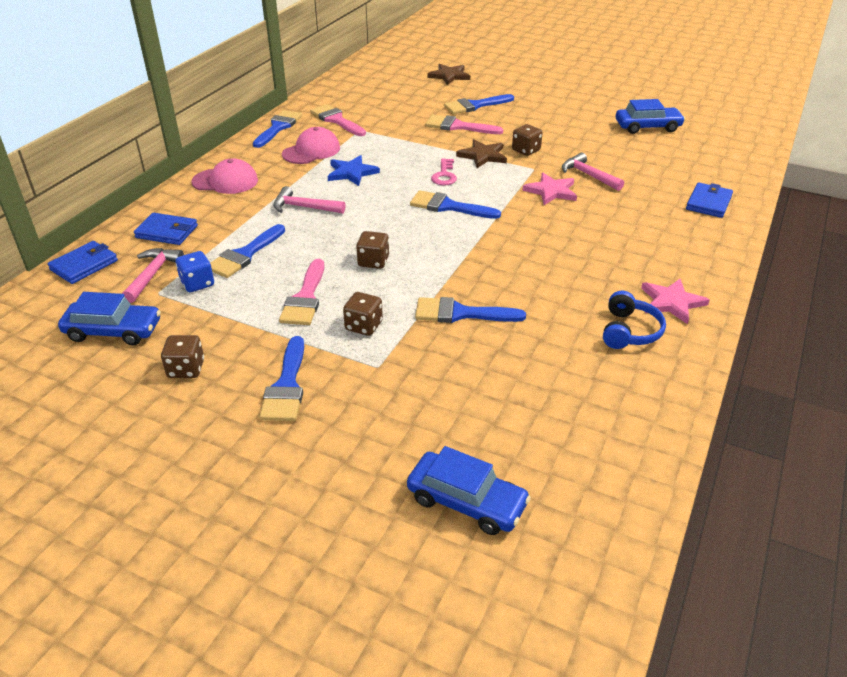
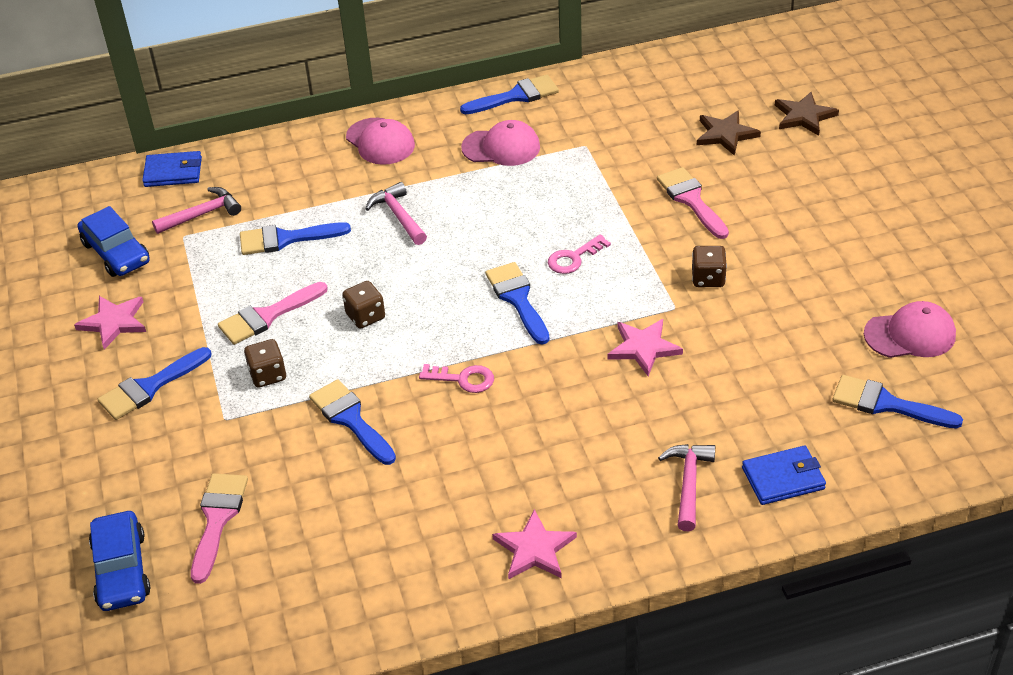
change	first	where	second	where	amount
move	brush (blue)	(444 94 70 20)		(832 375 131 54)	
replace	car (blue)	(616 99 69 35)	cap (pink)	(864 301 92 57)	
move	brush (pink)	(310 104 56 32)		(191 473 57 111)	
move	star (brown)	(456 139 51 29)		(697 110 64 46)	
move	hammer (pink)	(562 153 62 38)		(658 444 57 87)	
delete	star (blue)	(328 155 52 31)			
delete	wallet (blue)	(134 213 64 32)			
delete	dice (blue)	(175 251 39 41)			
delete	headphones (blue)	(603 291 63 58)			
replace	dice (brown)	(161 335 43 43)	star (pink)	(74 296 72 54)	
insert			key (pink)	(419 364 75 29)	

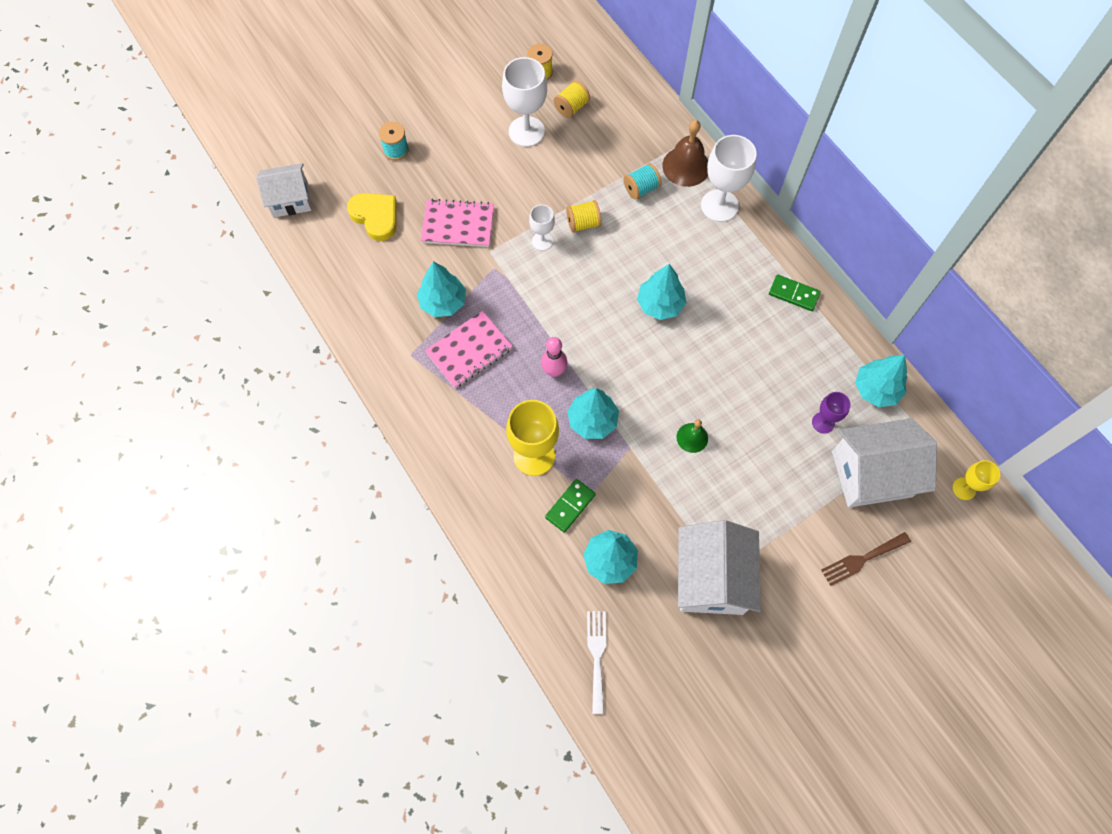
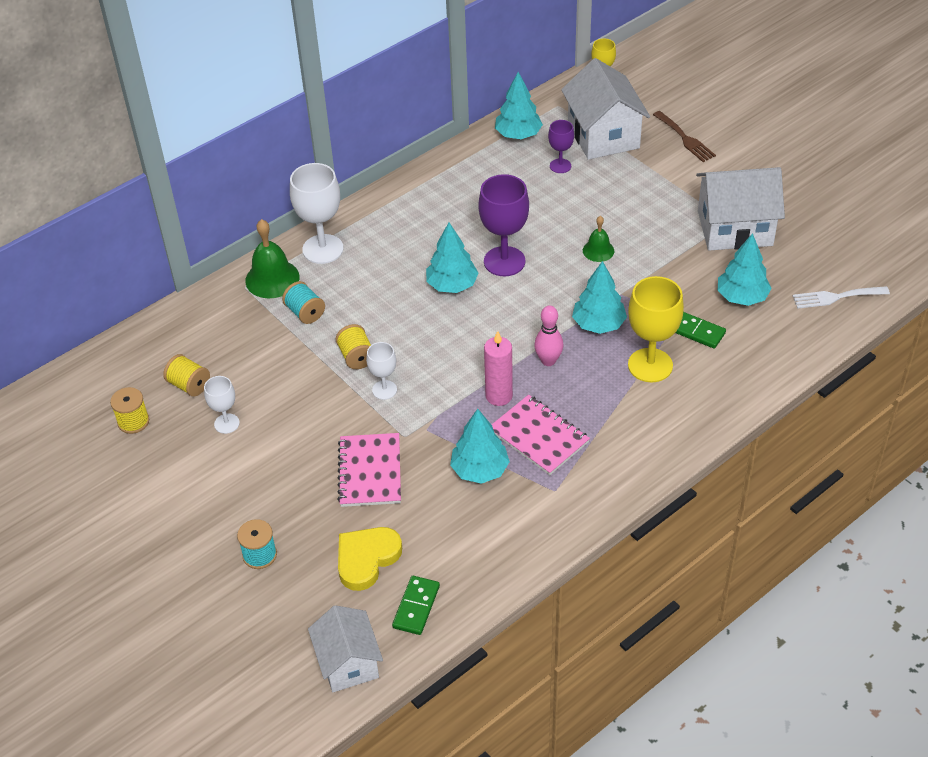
change	first	where	second	where	amount
resize	goblet (white)	(502 57 45 90)		(204 376 36 58)	x0.55
recolor	bell (brown)	(662 120 46 67)	bell (green)	(245 219 55 79)	
move	domino (green)	(769 275 52 36)		(392 576 48 59)	
insert			goblet (purple)	(478 174 51 102)	
insert			candle (pink)	(484 331 29 75)	

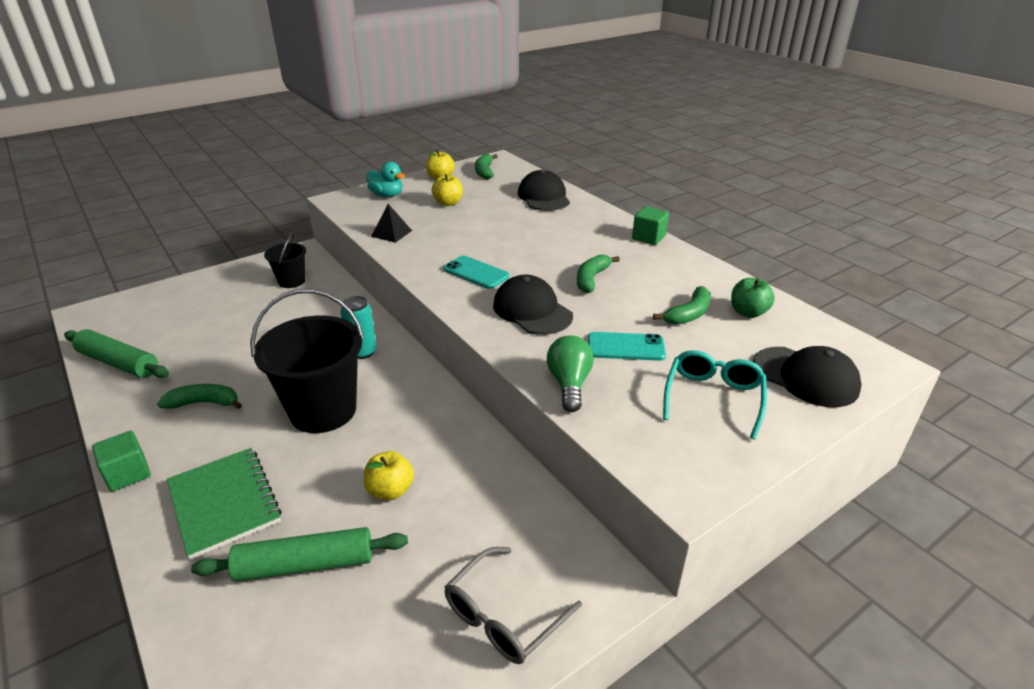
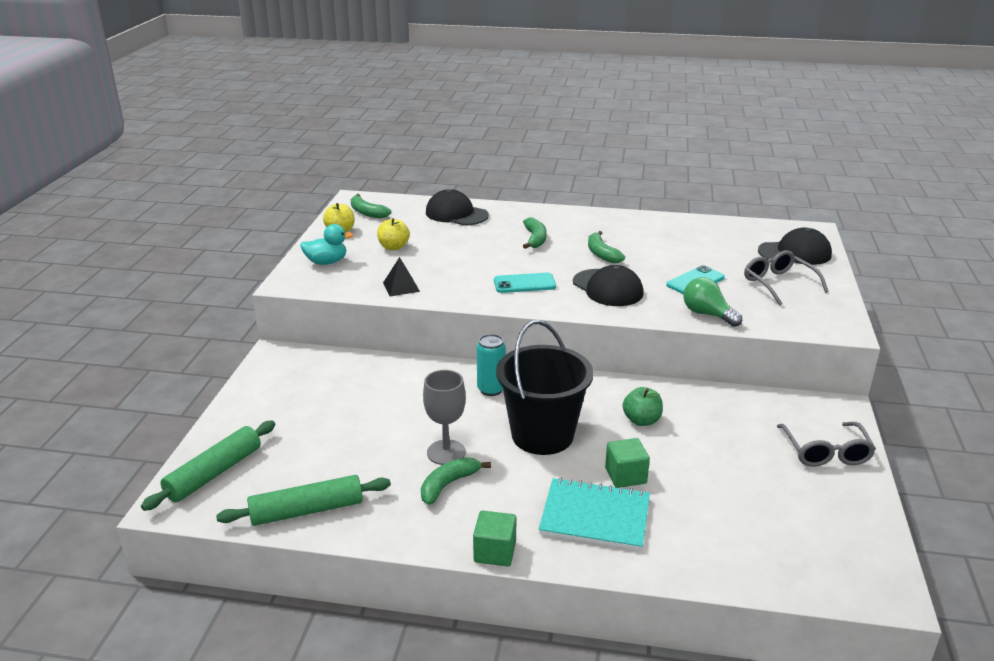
change	first	where	second	where	amount
move	cube (green)	(632 206 37 39)		(605 438 45 50)	
delete	bucket (black)	(264 232 42 56)			
rotate	cap (black)	(493 275 80 60)		(573 265 71 41)	135 degrees counterclockwise
move	apple (green)	(731 278 44 40)		(623 387 40 39)	
move	banana (green)	(653 286 58 39)		(523 218 24 31)	
recolor	glasses (turquoise)	(663 350 104 90)	glasses (grey)	(744 250 85 56)	
recolor	notebook (green)	(167 448 115 112)	notebook (turquoise)	(539 478 111 73)	
delete	apple (yellow)	(364 451 50 49)			
move	rolling pin (green)	(191 527 217 55)		(141 420 134 91)	
insert			goblet (grey)	(423 370 43 95)	

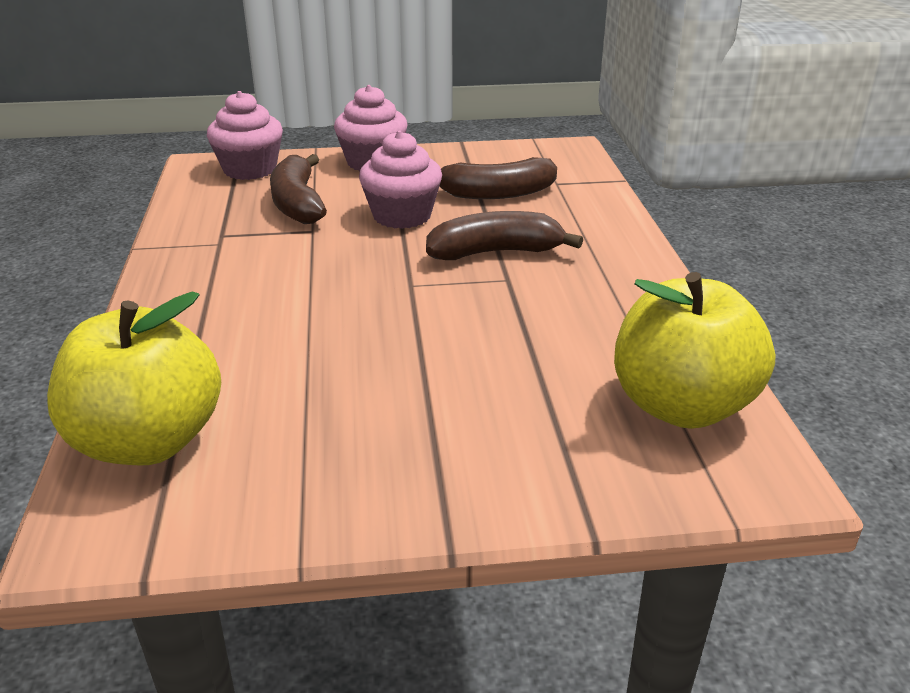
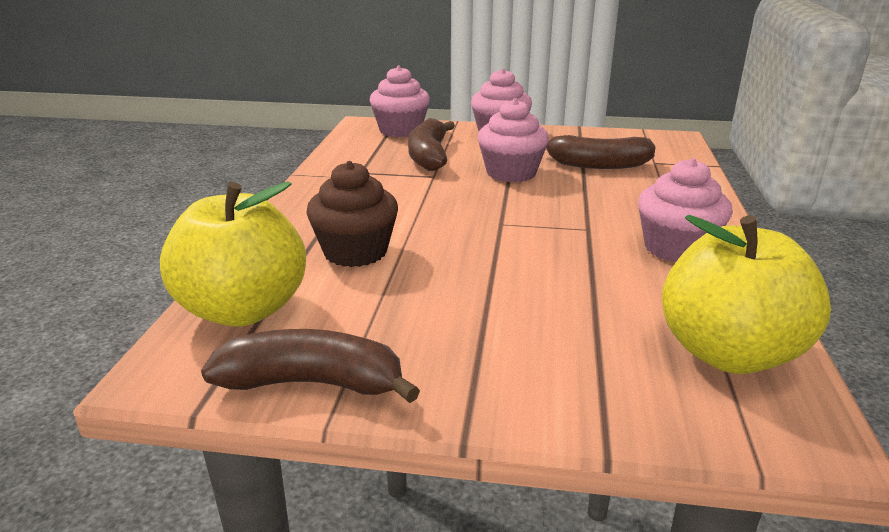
change	first	where	second	where	amount
move	banana (brown)	(426 211 157 49)		(201 329 219 74)	
insert			cupcake (pink)	(638 158 95 104)	
insert			cupcake (brown)	(306 161 92 106)	

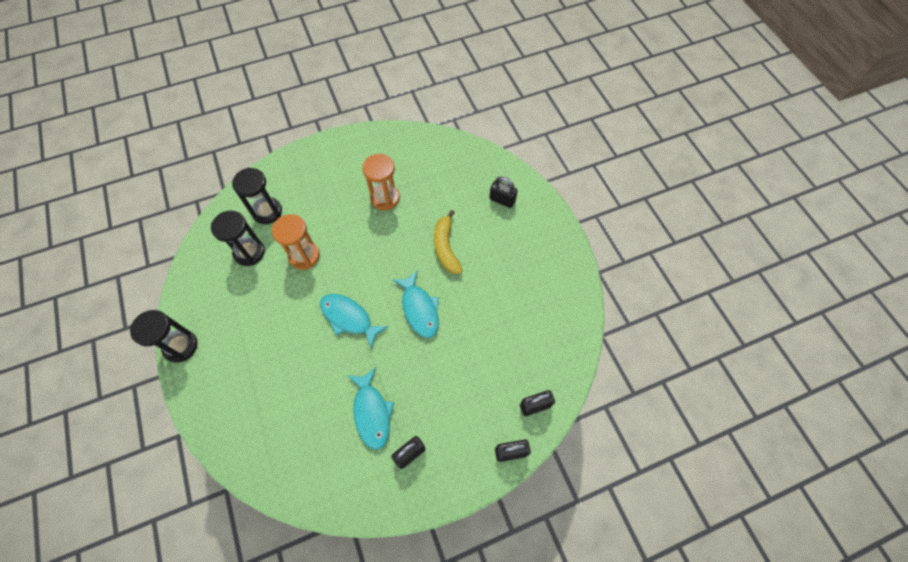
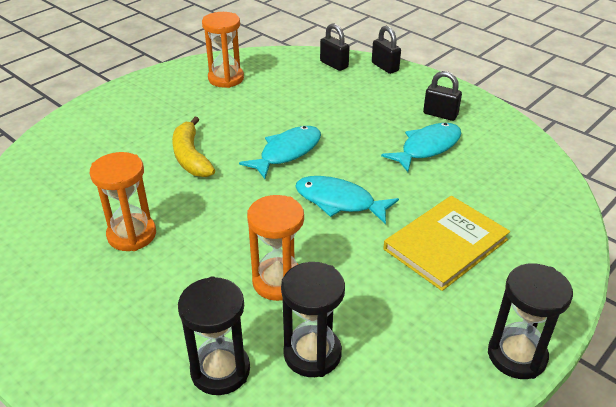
change	first	where	second	where	amount
delete	padlock (black)	(489 177 29 31)			
rotate	banana (yellow)	(434 210 29 64)		(172 117 43 60)	105 degrees clockwise
rotate	fish (turquoise)	(320 294 69 54)		(295 176 104 49)	105 degrees clockwise
insert			hourglass (orange)	(202 12 42 76)	
insert			book (yellow)	(384 196 126 95)	

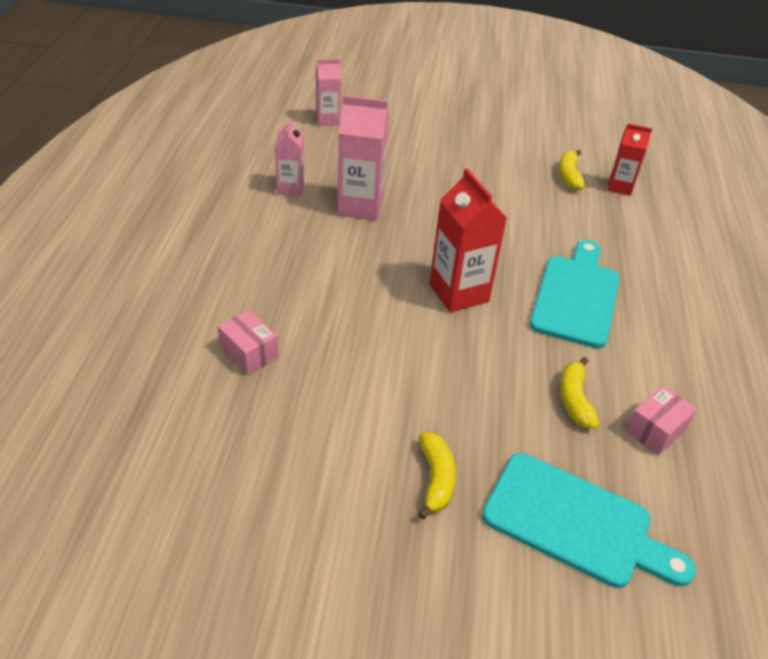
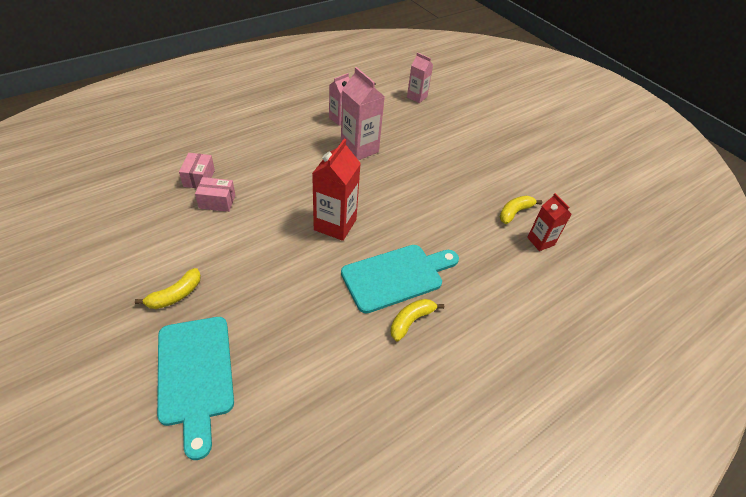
change	first	where	second	where	amount
move	banana (yellow)	(560 357 39 71)		(390 299 54 42)	
move	box (pink)	(625 385 72 70)		(195 177 40 35)	

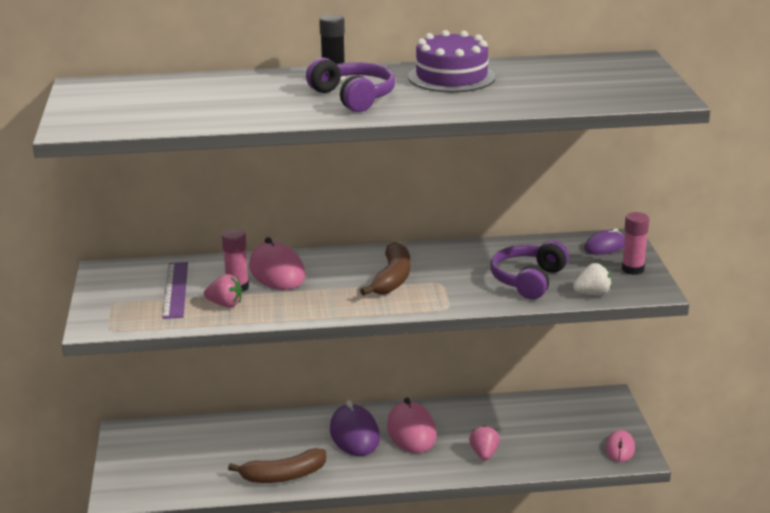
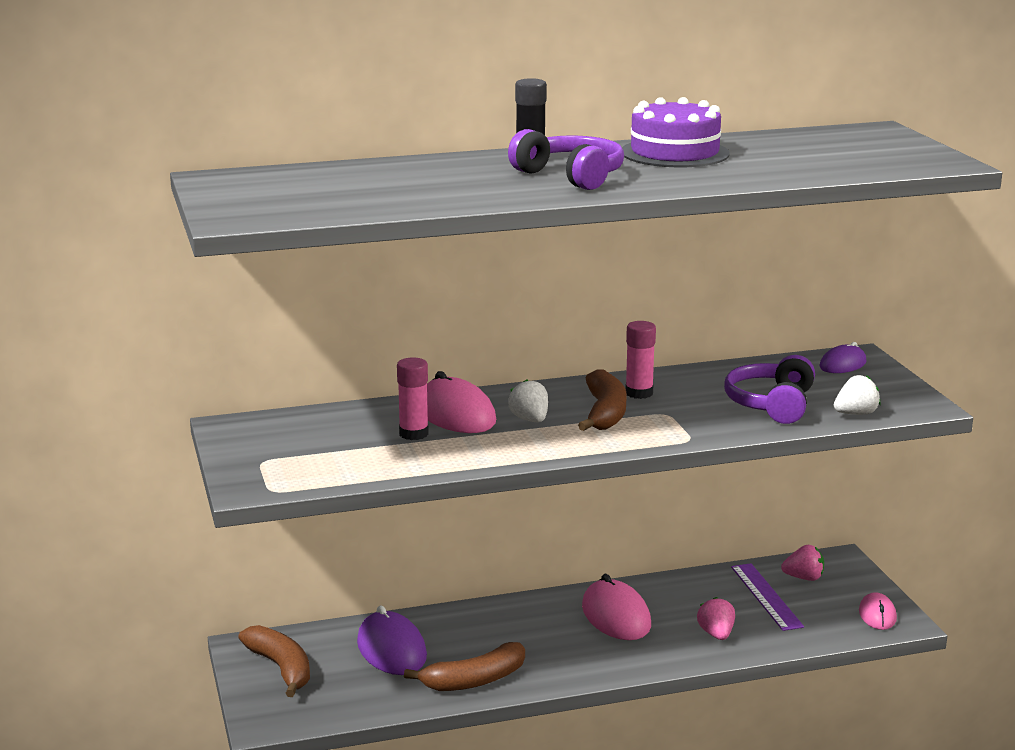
change	first	where	second	where	amount
move	glue stick (pink)	(622 212 27 63)		(625 321 31 78)	
move	ruler (purple)	(162 262 26 57)		(731 563 73 68)	
move	strawberry (pink)	(204 274 38 33)		(781 545 43 36)	
move	mouse (purple)	(330 400 50 56)		(357 605 70 70)	
insert			strawberry (white)	(508 379 40 43)	
insert			banana (brown)	(238 625 72 72)	

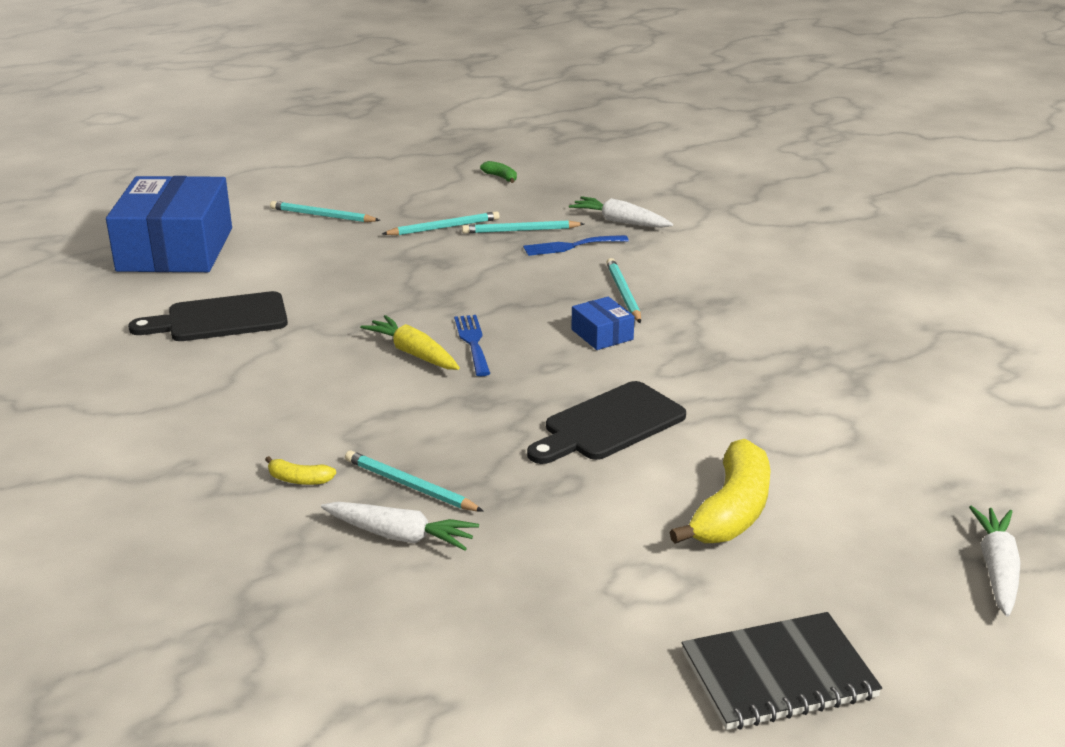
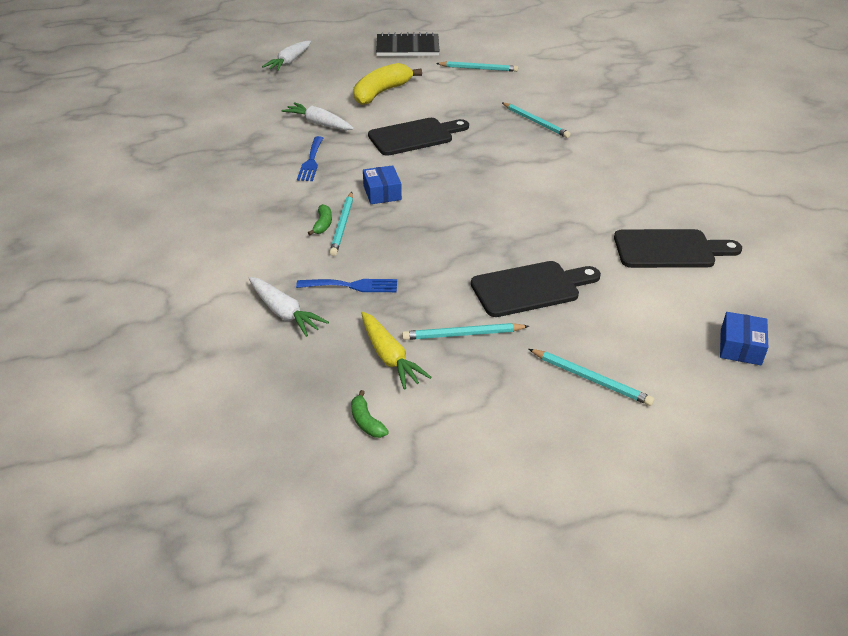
change	first	where	second	where	amount
resize	box (blue)	(106 176 126 96)		(720 312 48 53)	x0.42
move	pencil (turquoise)	(462 220 122 14)		(436 61 82 11)	
move	carrot (yellow)	(360 315 100 55)		(361 312 71 77)	
move	fork (blue)	(454 315 37 61)		(297 136 26 45)	
delete	banana (yellow)	(265 456 71 29)			
move	carrot (white)	(321 502 158 49)		(281 102 73 28)	
insert			banana (green)	(308 204 24 31)	
insert			cutting board (black)	(471 261 130 56)	

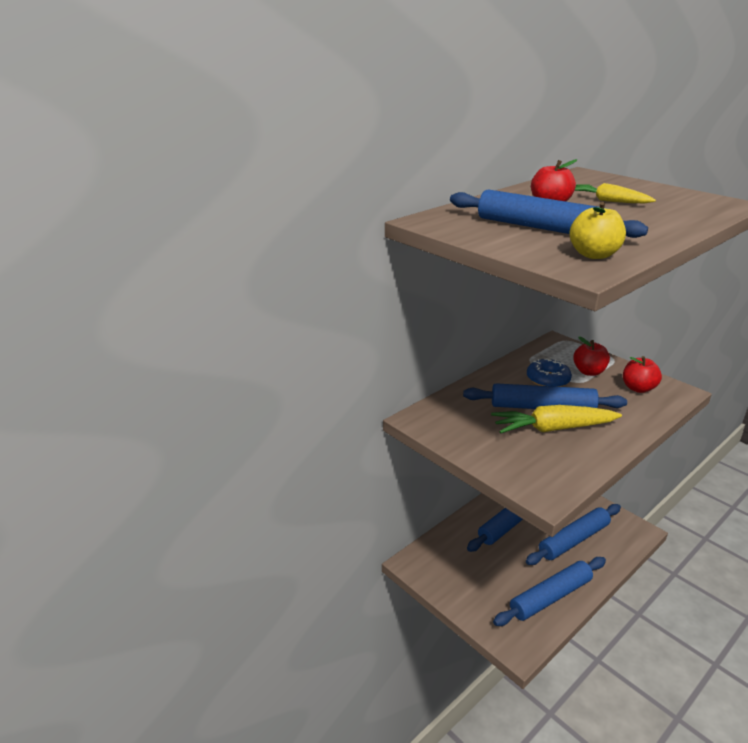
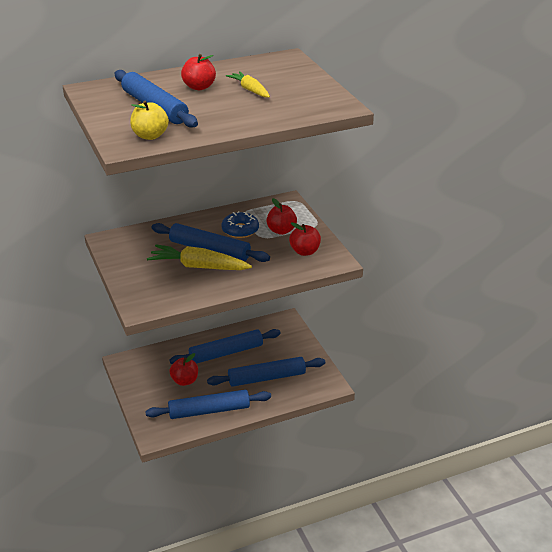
change	first	where	second	where	amount
insert			apple (red)	(170 353 28 33)	

